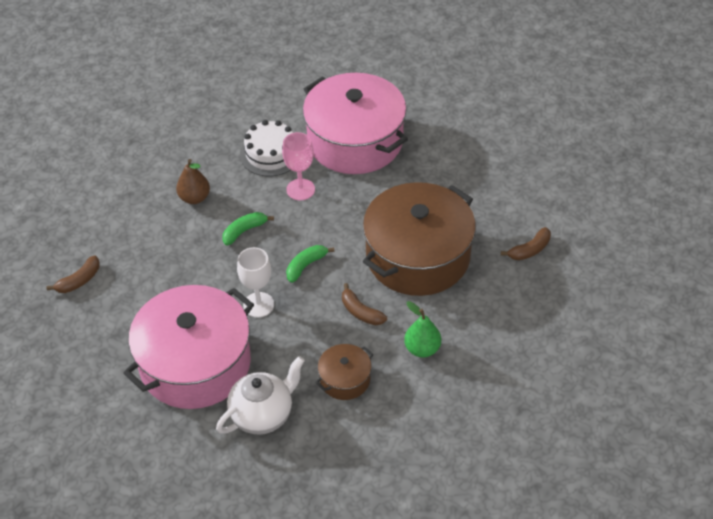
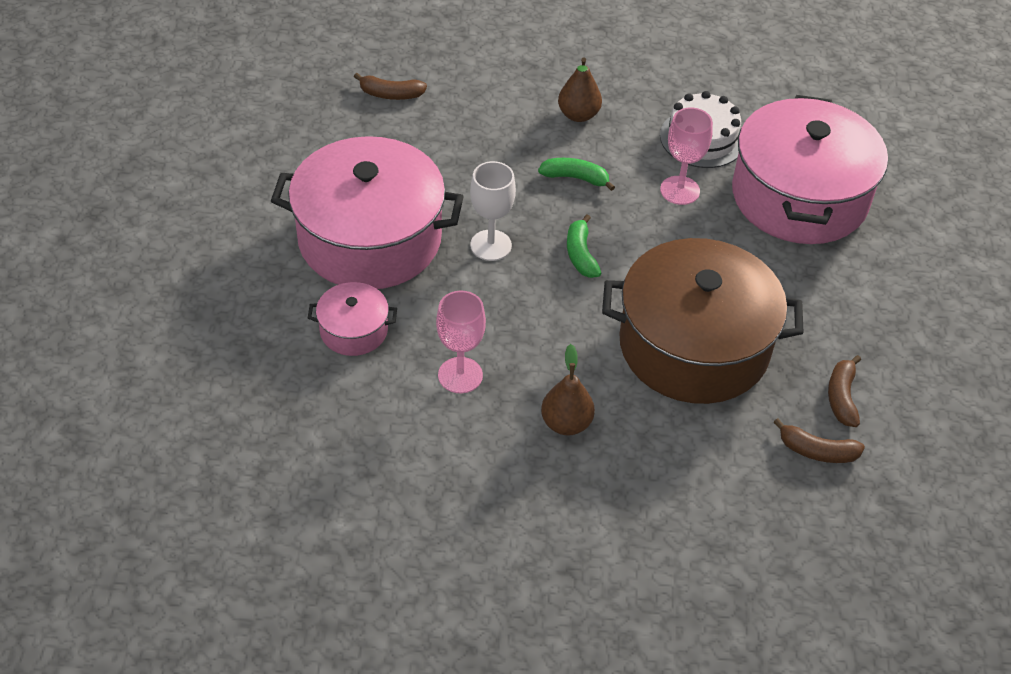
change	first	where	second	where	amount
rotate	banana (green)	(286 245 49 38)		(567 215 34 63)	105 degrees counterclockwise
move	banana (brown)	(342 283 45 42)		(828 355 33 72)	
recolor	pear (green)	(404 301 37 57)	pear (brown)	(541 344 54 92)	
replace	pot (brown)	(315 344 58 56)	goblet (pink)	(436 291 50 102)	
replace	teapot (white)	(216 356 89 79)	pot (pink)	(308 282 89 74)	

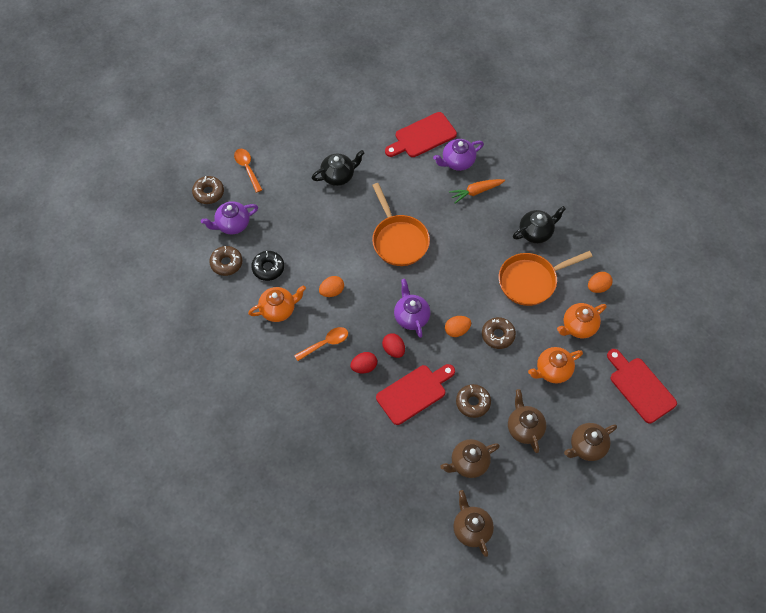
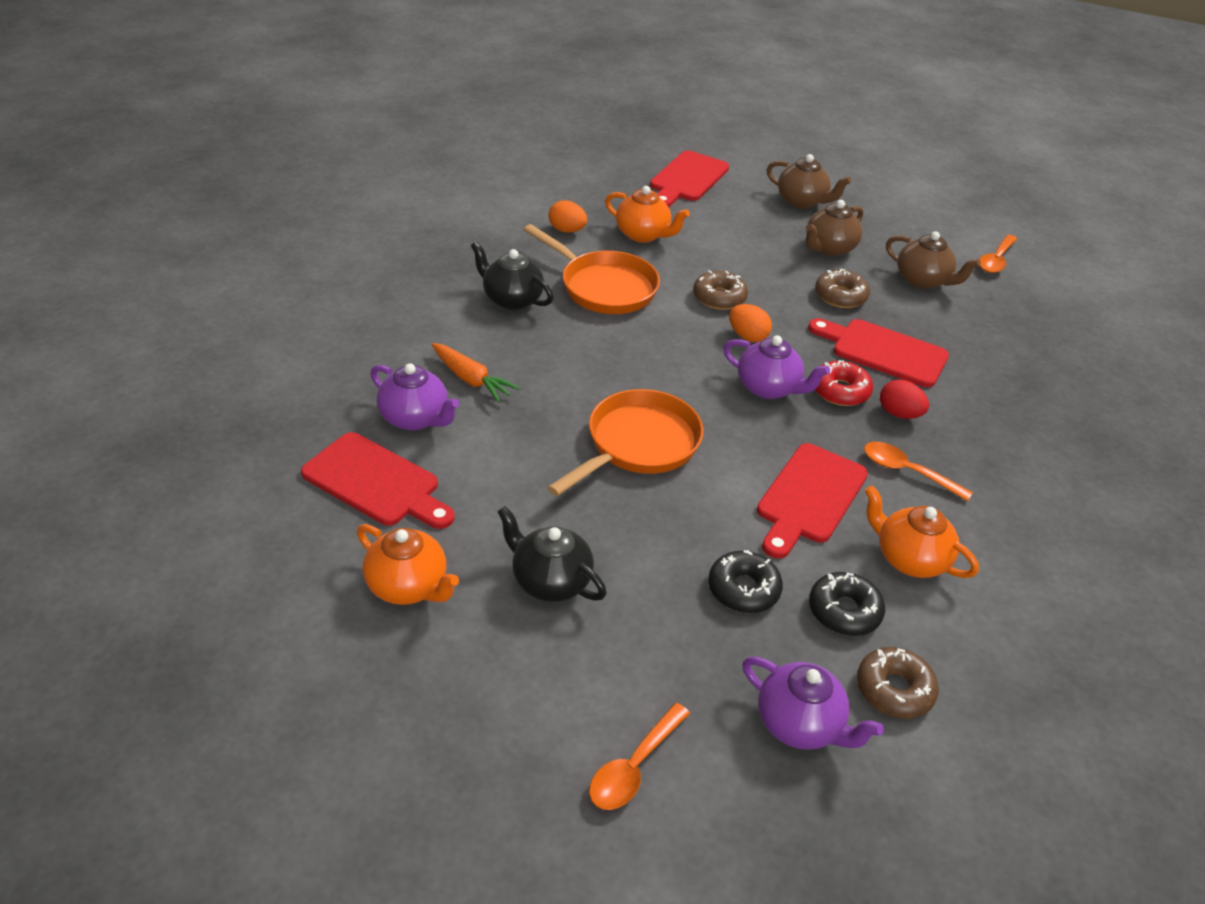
change	first	where	second	where	amount
delete	donut (brown)	(192 176 32 28)			
replace	egg (orange)	(319 276 25 21)	cutting board (red)	(757 443 111 115)	
rotate	teapot (purple)	(394 279 37 59)		(723 335 107 64)	105 degrees counterclockwise
replace	egg (red)	(382 333 23 25)	donut (red)	(815 360 58 46)	
move	teapot (orange)	(528 347 55 37)		(357 524 102 81)	
replace	teapot (brown)	(453 490 41 67)	spoon (orange)	(979 235 38 38)	
insert			donut (black)	(708 550 75 63)	

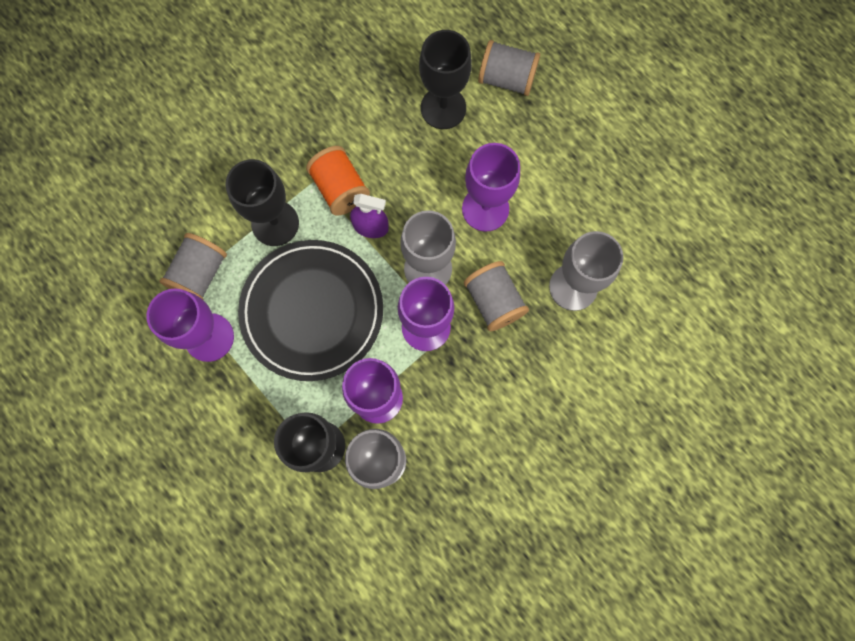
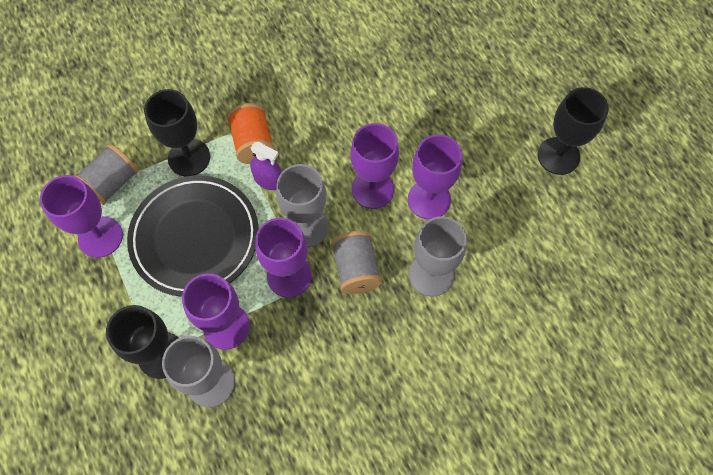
change	first	where	second	where	amount
move	goblet (black)	(419 30 53 99)		(538 87 71 88)	
delete	spool (grey)	(478 40 62 56)			
insert			goblet (purple)	(408 134 54 86)	

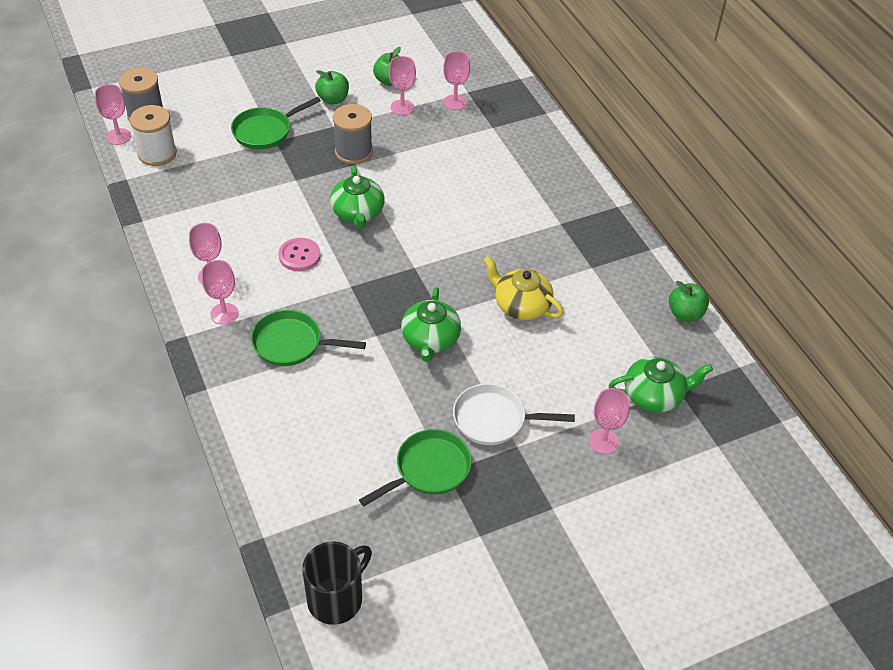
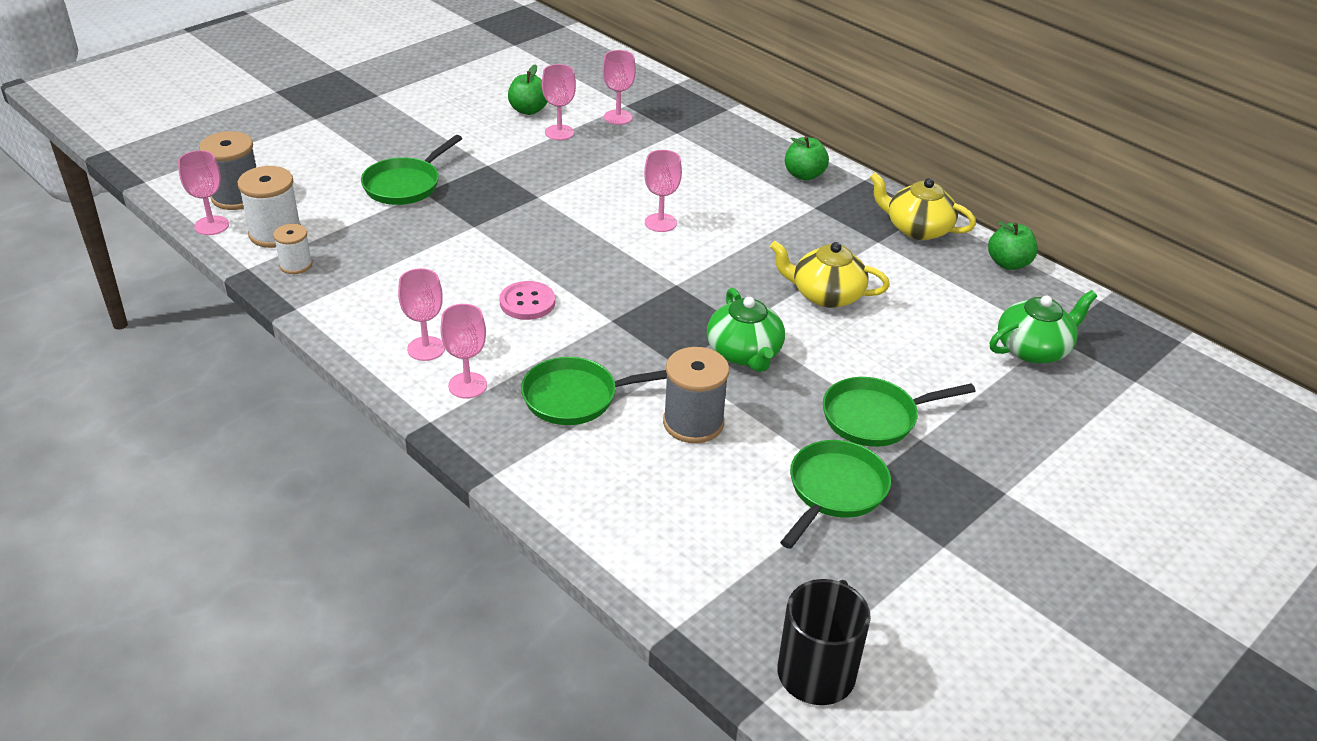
change	first	where	second	where	amount
move	apple (green)	(315 70 34 34)		(785 136 44 45)	
move	spool (grey)	(333 104 40 60)		(663 347 66 96)	
delete	teapot (green)	(330 166 55 63)			
recolor	pan (white)	(453 384 122 61)	pan (green)	(823 377 152 70)	
move	goblet (pink)	(589 388 41 66)		(644 150 38 82)	
insert			teapot (yellow)	(870 173 106 67)	
insert			spool (white)	(273 224 39 50)	

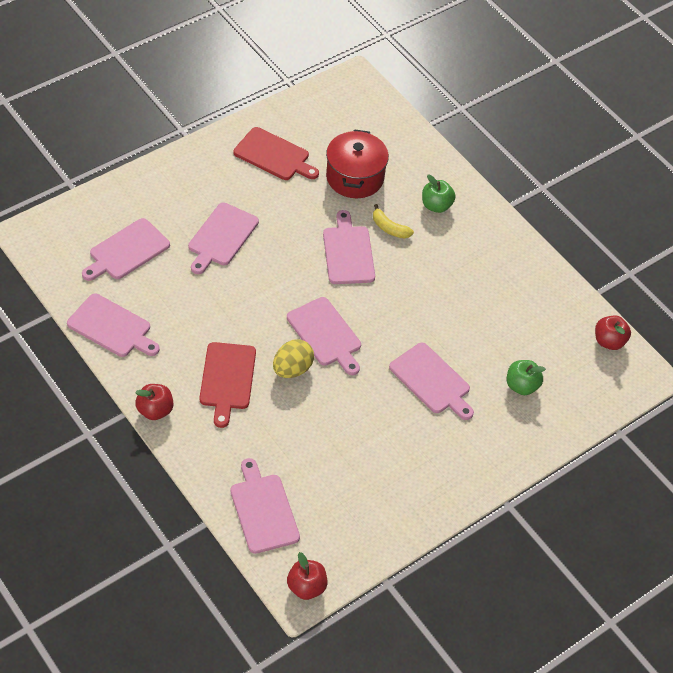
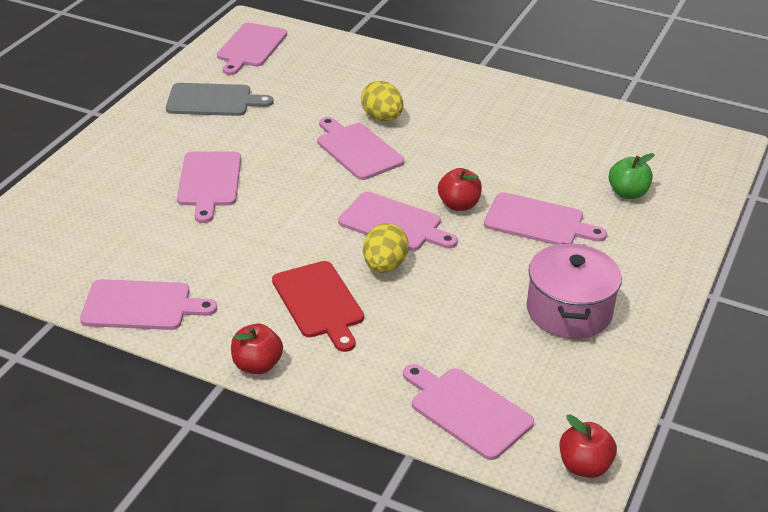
change	first	where	second	where	amount
recolor	cutting board (red)	(233 127 86 53)	cutting board (grey)	(166 83 108 33)	
delete	pot (red)	(326 129 63 69)			
delete	apple (green)	(422 174 34 39)			
replace	banana (yellow)	(373 204 41 35)	egg (yellow)	(361 81 42 40)	
move	cutting board (pink)	(82 218 88 63)		(217 23 70 52)	
move	apple (red)	(595 315 36 35)		(438 168 44 43)	
insert			pot (pink)	(527 243 95 96)	

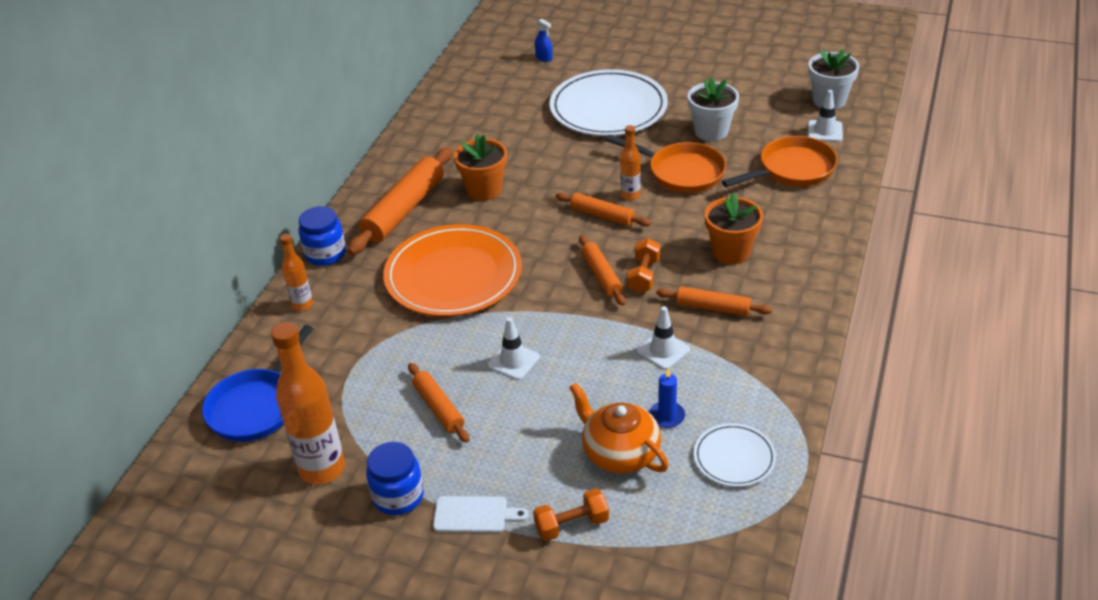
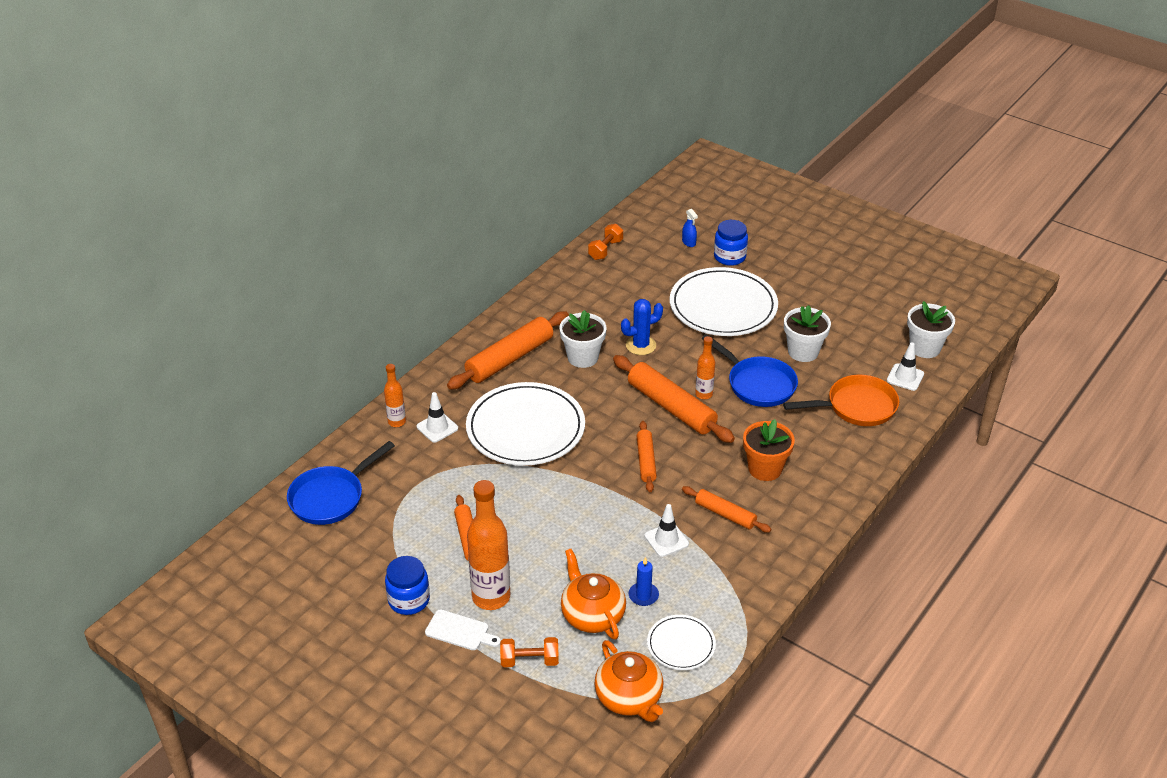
change	first	where	second	where	amount
recolor	flower pot (orange)	(454 134 53 67)	flower pot (white)	(560 310 47 58)	
recolor	pan (orange)	(606 135 120 58)	pan (blue)	(702 334 96 73)	
resize	rolling pin (orange)	(556 193 95 34)		(613 355 122 88)	x1.75
move	jar (blue)	(298 206 48 60)		(714 220 34 46)	
recolor	plate (orange)	(383 224 139 92)	plate (white)	(466 382 119 84)	
move	dumbbell (orange)	(627 238 34 55)		(588 224 35 36)	
move	traffic cone (white)	(487 317 53 63)		(416 392 42 51)	
move	bottle (orange)	(271 322 74 163)		(467 480 43 130)	
insert			cactus (blue)	(621 299 42 56)	
insert			teapot (orange)	(594 640 69 82)	

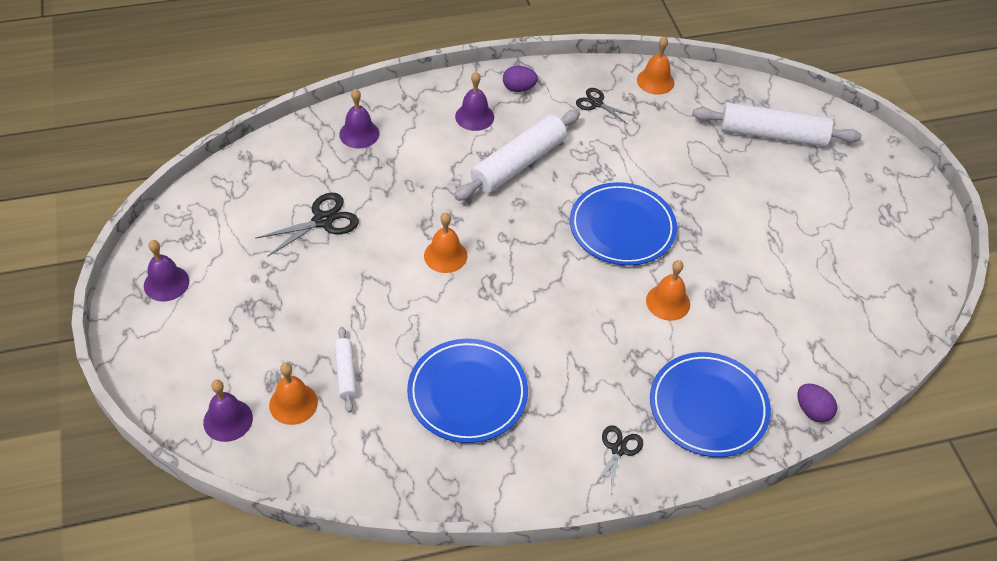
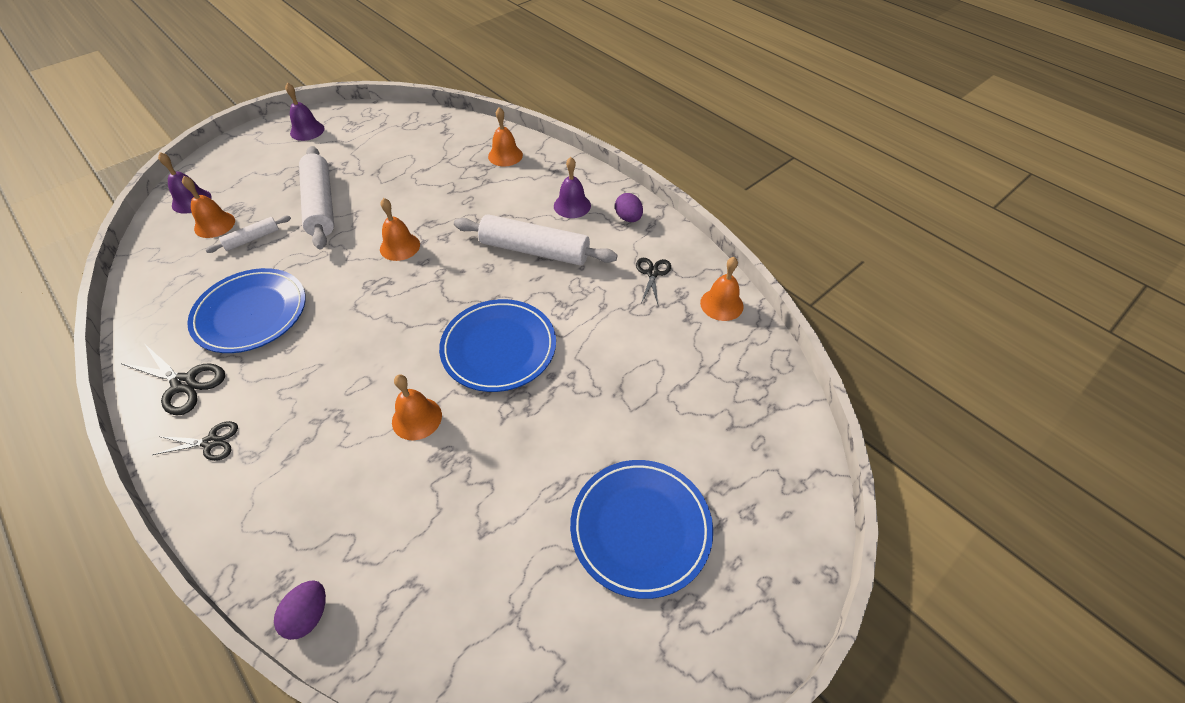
change	first	where	second	where	amount
recolor	bell (purple)	(339 89 40 59)	bell (orange)	(488 107 35 60)	
move	rolling pin (white)	(692 103 170 44)		(299 146 35 103)	
move	scissors (black)	(255 193 104 64)		(121 344 104 71)	
move	plate (blue)	(650 352 121 105)		(570 460 143 139)	

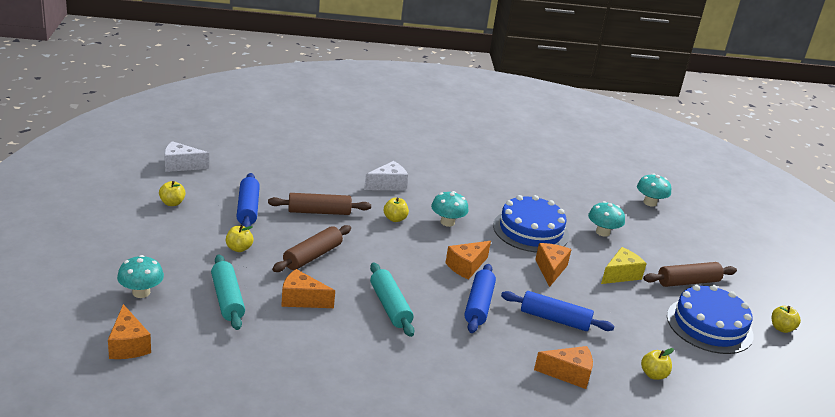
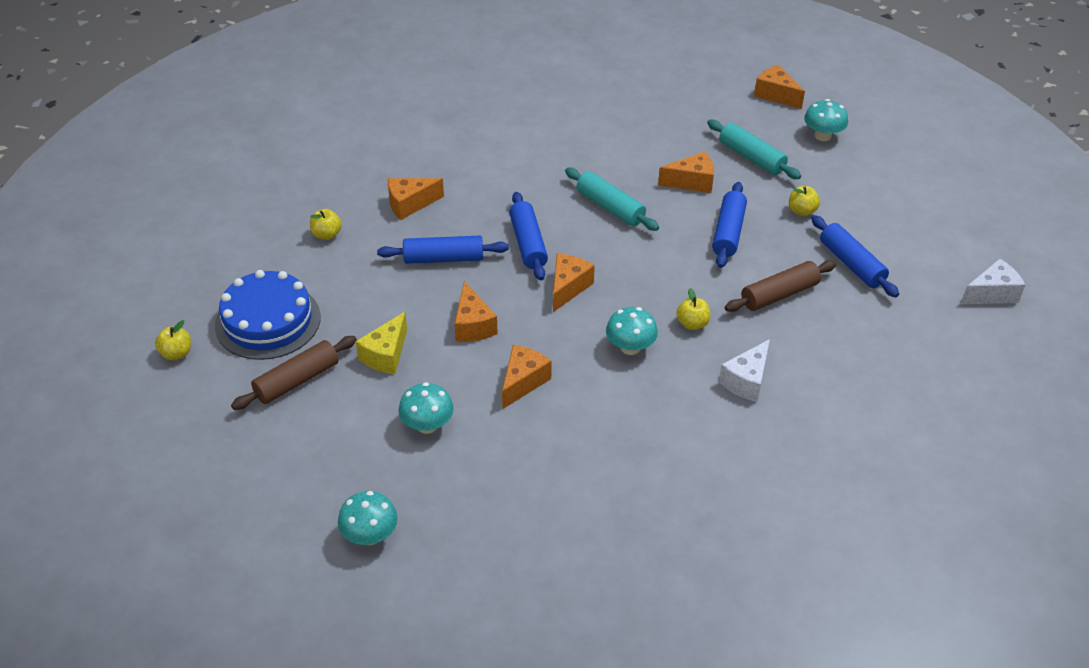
change	first	where	second	where	amount
delete	apple (yellow)	(159 181 27 25)			
replace	cake (blue)	(493 195 76 58)	cheese (orange)	(502 345 50 64)	
recolor	rolling pin (brown)	(272 225 79 47)	rolling pin (blue)	(712 182 35 86)	

